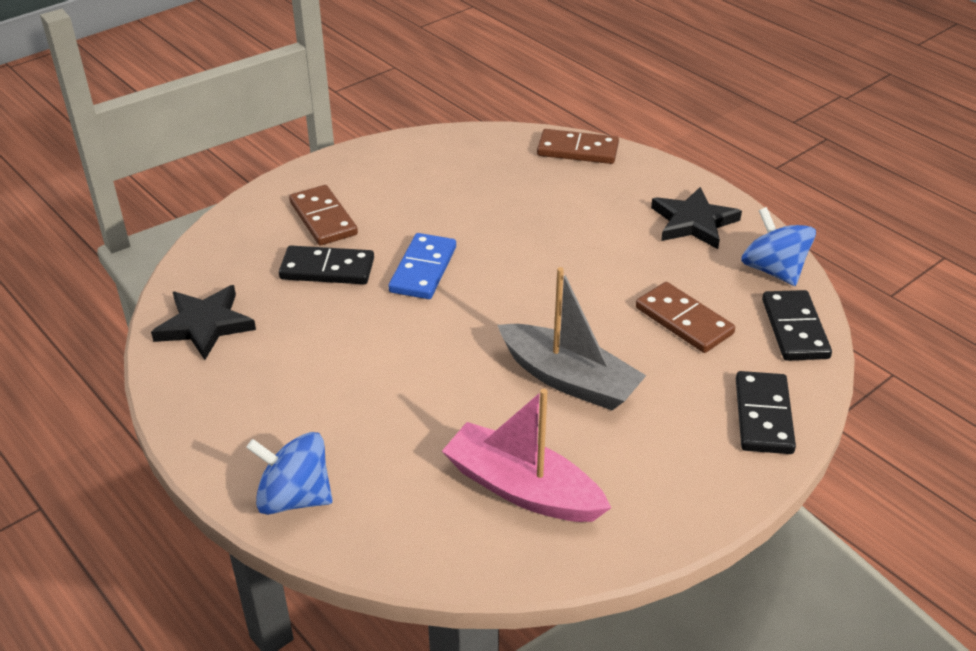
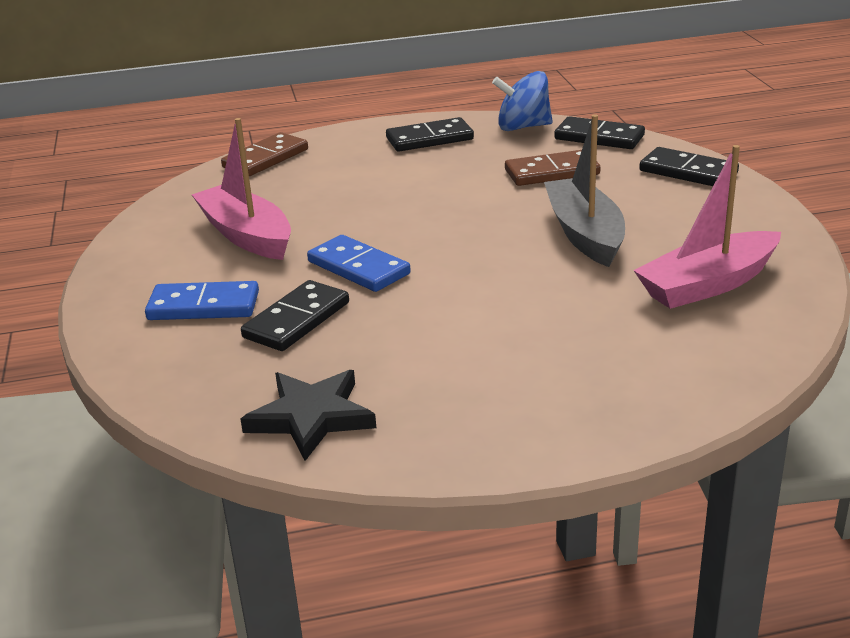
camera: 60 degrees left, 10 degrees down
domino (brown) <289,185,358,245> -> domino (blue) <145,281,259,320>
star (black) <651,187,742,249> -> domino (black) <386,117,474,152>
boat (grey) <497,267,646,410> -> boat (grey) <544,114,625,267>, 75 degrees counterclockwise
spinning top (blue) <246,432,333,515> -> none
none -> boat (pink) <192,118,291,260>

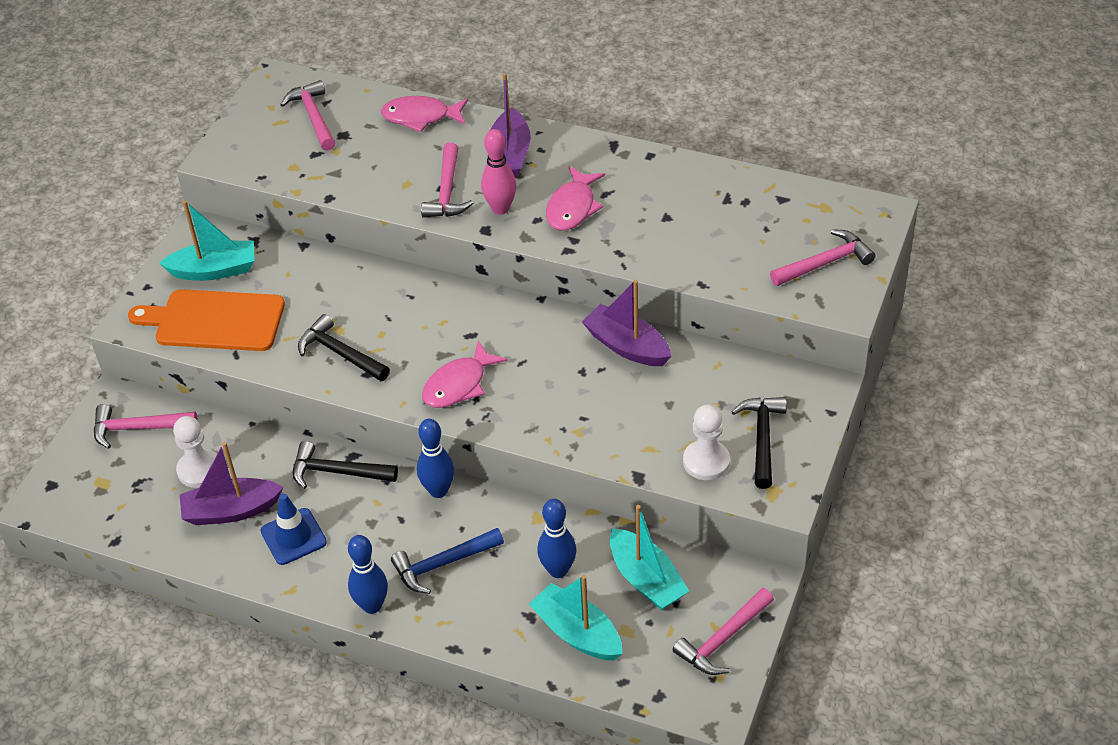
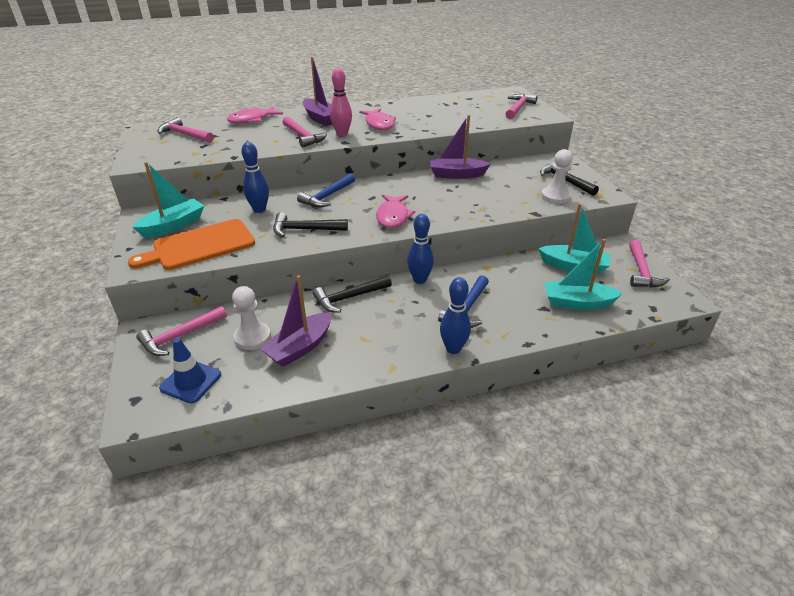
camera: 40 degrees left, 10 degrees down
traffic cone (blue) <260,493,327,565> -> traffic cone (blue) <159,338,221,403>, moved
bowling pin (blue) <537,499,576,578> -> bowling pin (blue) <241,142,269,213>, moved
none -> hammer (blue) <297,173,355,208>

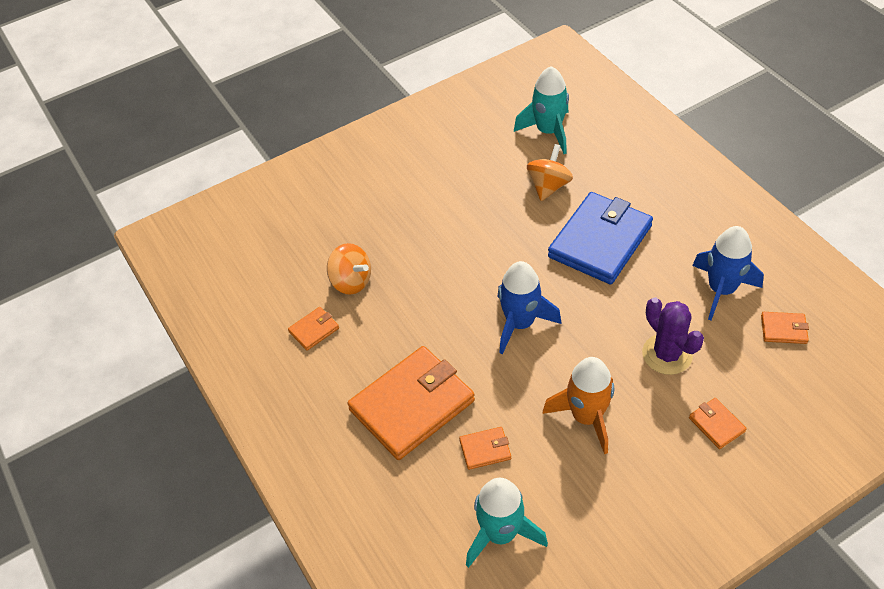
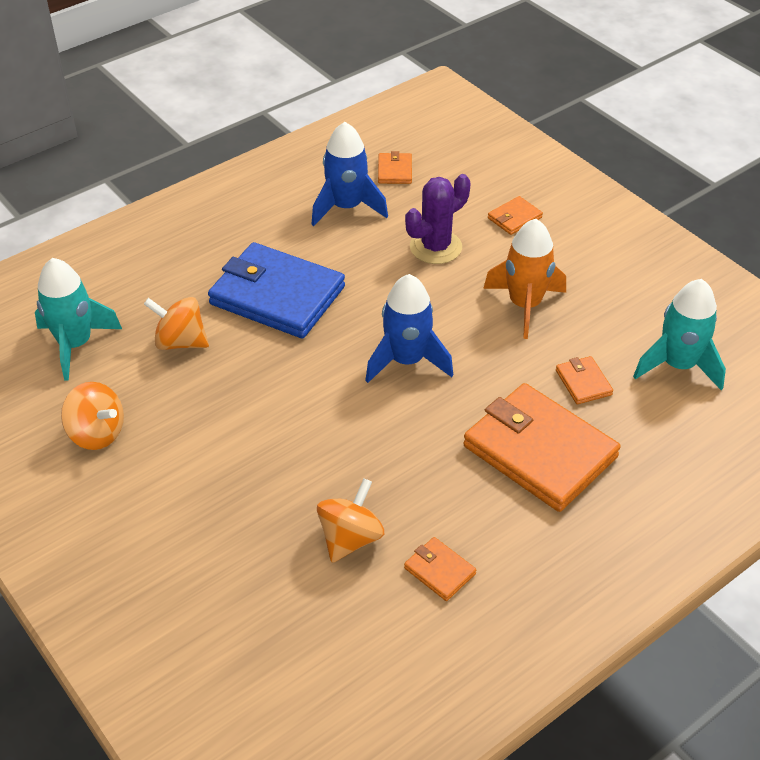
camera: 100 degrees left, 5 degrees down
none -> spinning top (orange) <61,382,124,450>

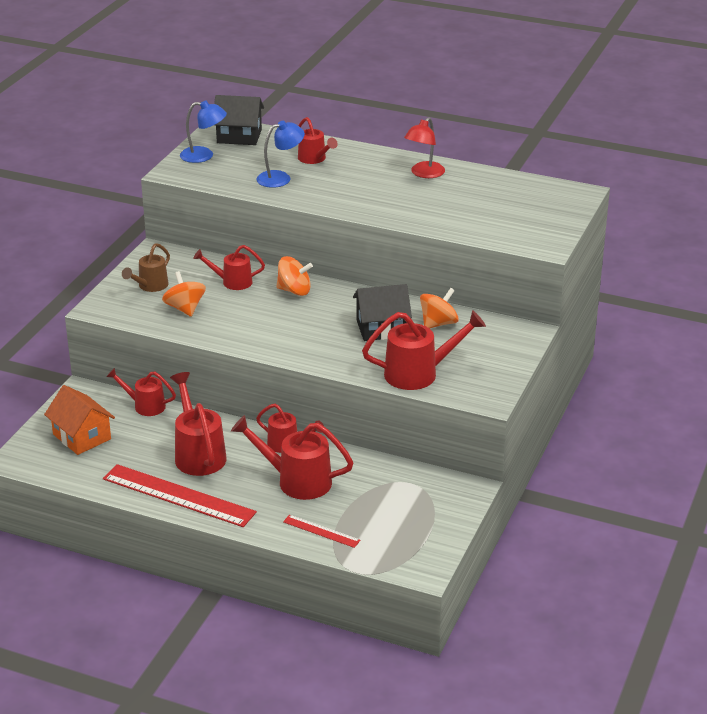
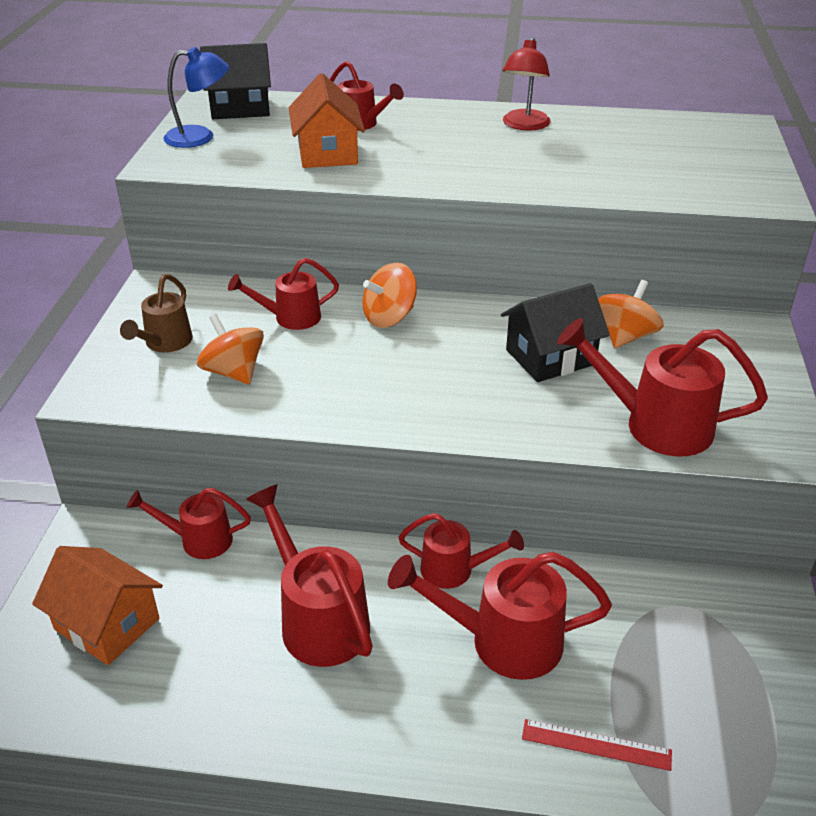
camera: 15 degrees left, 5 degrees up
lamp (blue) <256,121,305,188> -> house (orange) <289,73,365,168>
spinning top (orange) <276,256,313,296> -> spinning top (orange) <362,263,417,328>, 150 degrees clockwise
watering can (red) <362,310,486,390> -> watering can (red) <557,318,768,456>, 135 degrees counterclockwise
ruler (red) <103,464,257,527> -> none

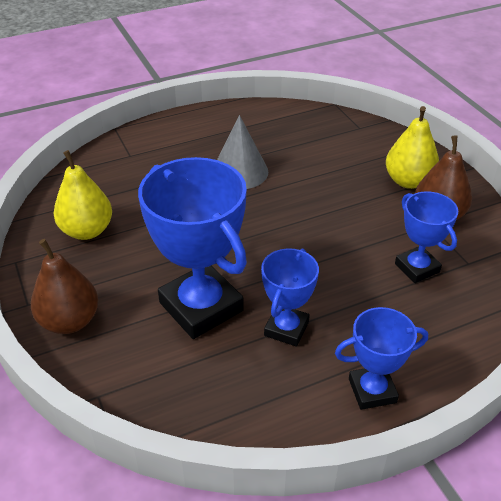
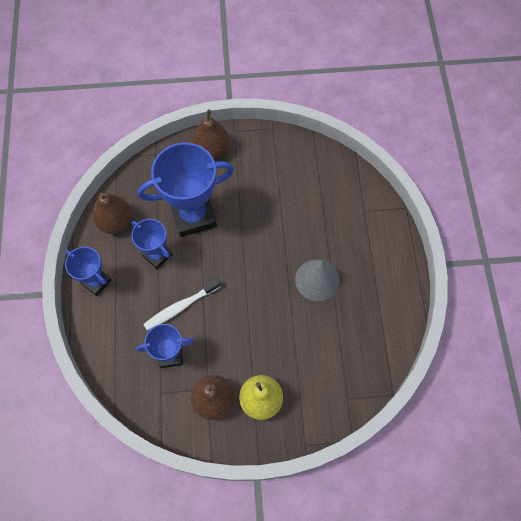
camera: 110 degrees right, 25 degrees up
pear (yellow) <54,150,112,240> -> none
trophy (blue) <335,307,428,410> -> trophy (blue) <65,247,112,296>, 60 degrees counterclockwise
none -> pear (brown) <92,193,132,234>
none -> toothbrush (white) <143,278,221,331>

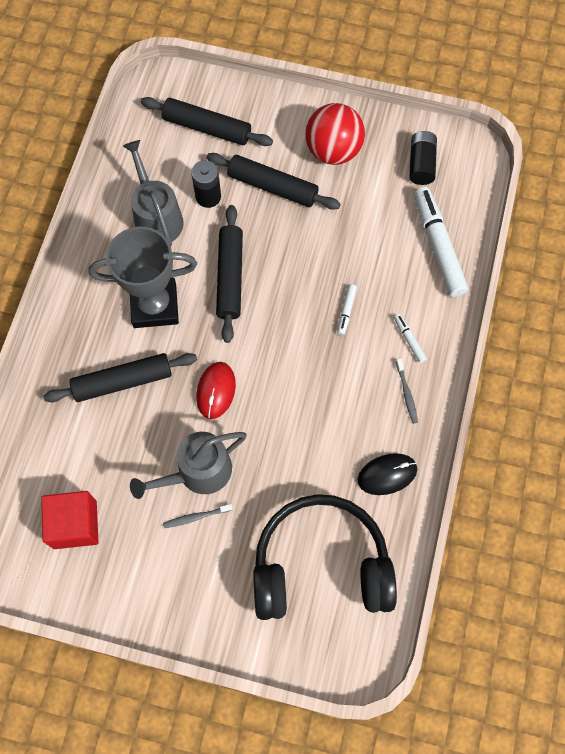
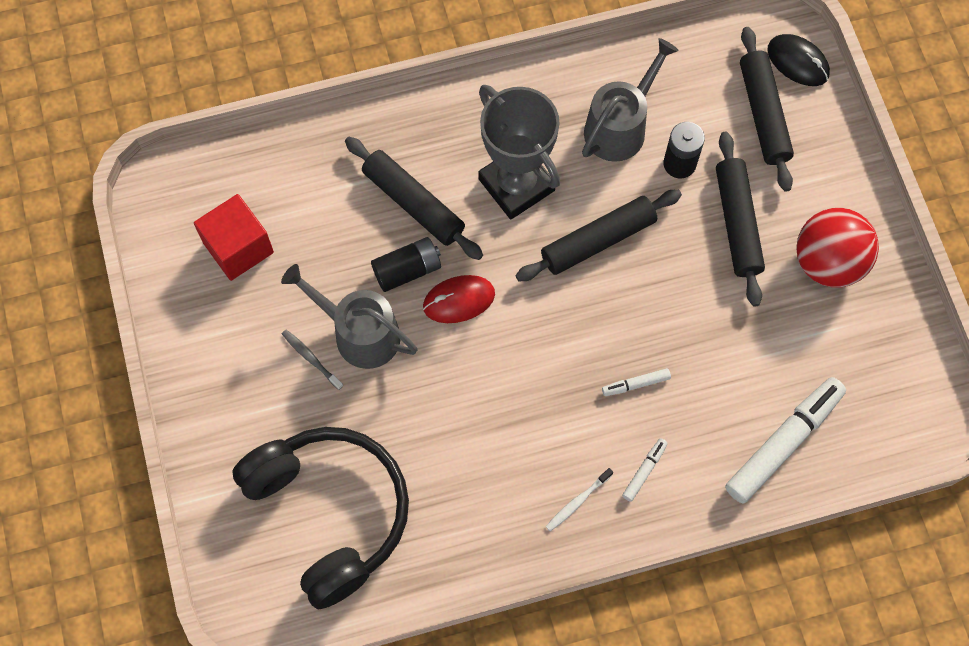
camera: 60 degrees right, 0 degrees up
battery (black) <409,131,437,185> -> battery (black) <371,237,441,292>, moved
toothbrush (grey) <396,358,418,424> -> toothbrush (white) <546,468,613,531>
mouse (black) <357,453,417,495> -> mouse (black) <767,34,830,86>, moved

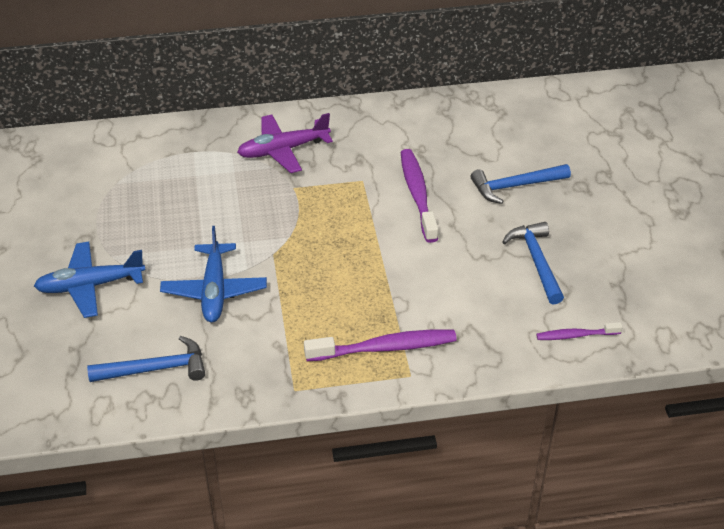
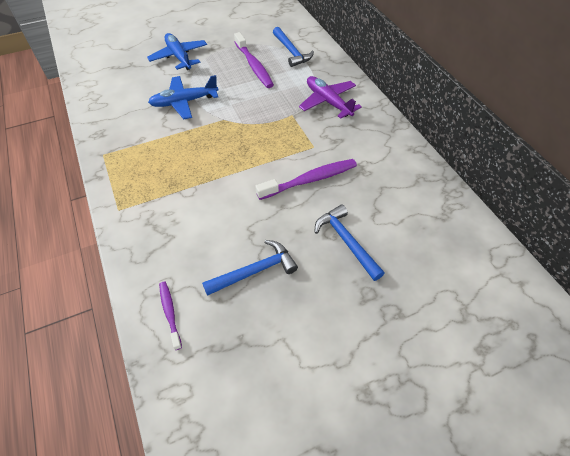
camera: 75 degrees right, 10 degrees up
toothbrush (purple) <304,330,457,361> -> toothbrush (purple) <234,32,274,88>, moved
hammer (blue) <87,336,205,382> -> hammer (blue) <273,27,314,67>, moved

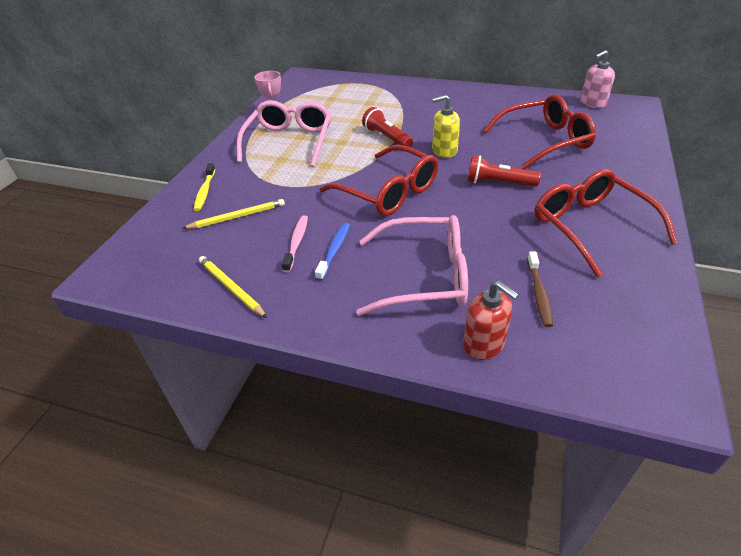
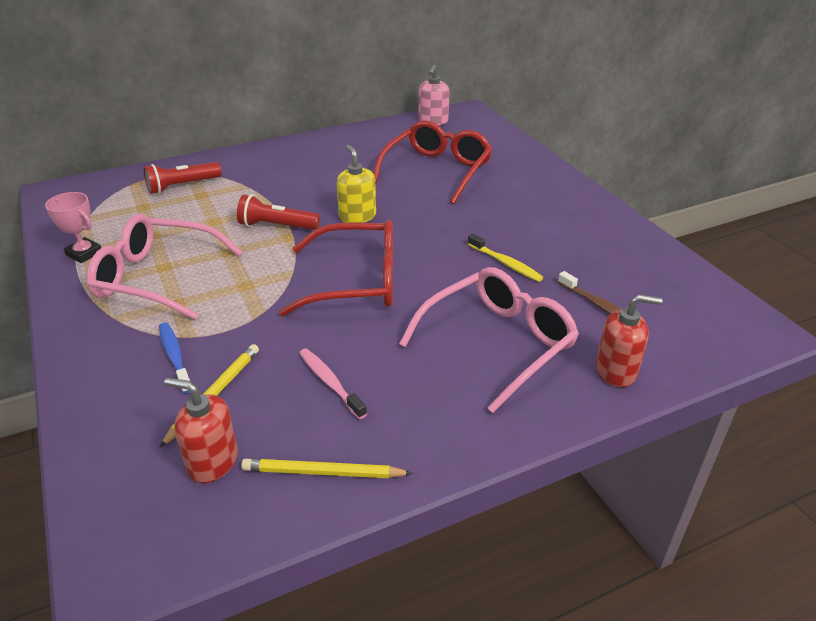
camera: 45 degrees left, 5 degrees down
soap dispenser (yellow) <432,95,460,158> -> soap dispenser (yellow) <336,145,376,223>, 120 degrees clockwise
glasses (pink) <237,100,331,167> -> glasses (pink) <87,214,243,320>, 45 degrees counterclockwise
flashlight (red) <467,156,541,187> -> flashlight (red) <143,162,222,194>, moved
toothbrush (yellow) <194,163,215,211> -> toothbrush (yellow) <468,233,543,282>, moved
glasses (red) <534,169,678,278> -> none
toothbrush (blue) <315,223,350,281> -> toothbrush (blue) <159,322,190,394>, moved
none -> soap dispenser (red) <164,378,238,483>

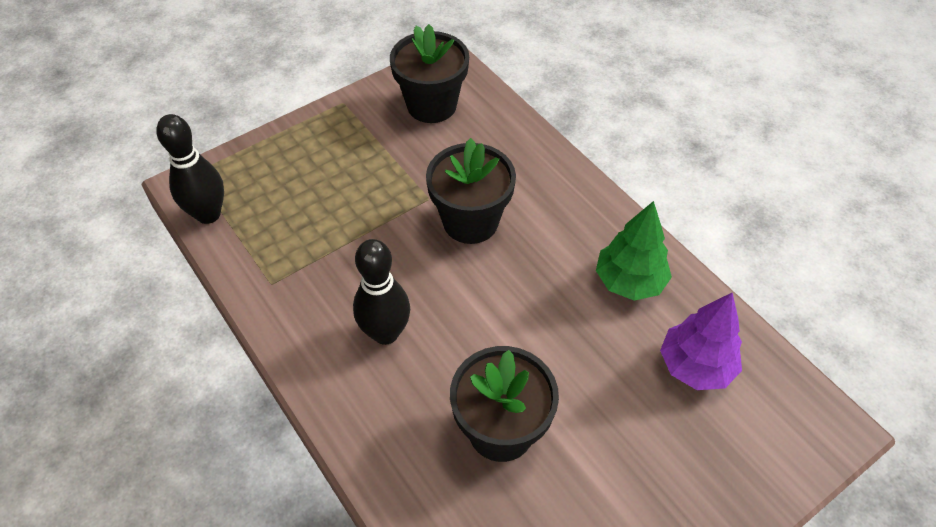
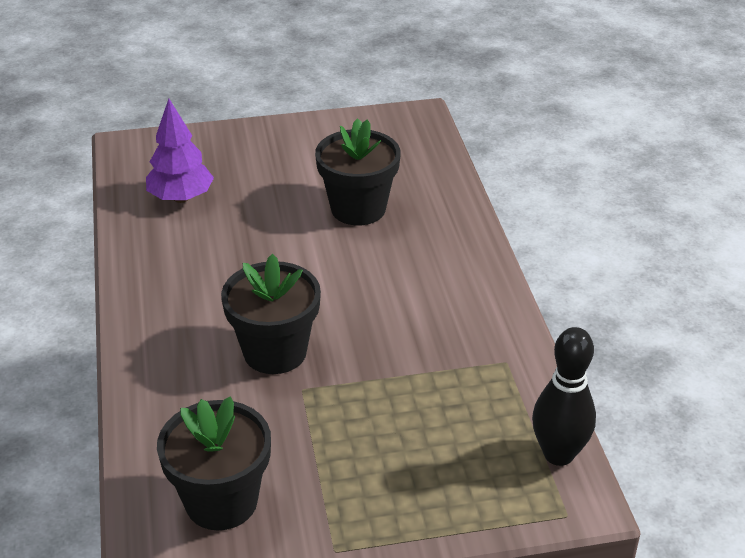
camera: 155 degrees left, 15 degrees down
tree (green) <596,201,672,301> -> none
bowling pin (black) <353,239,410,345> -> none

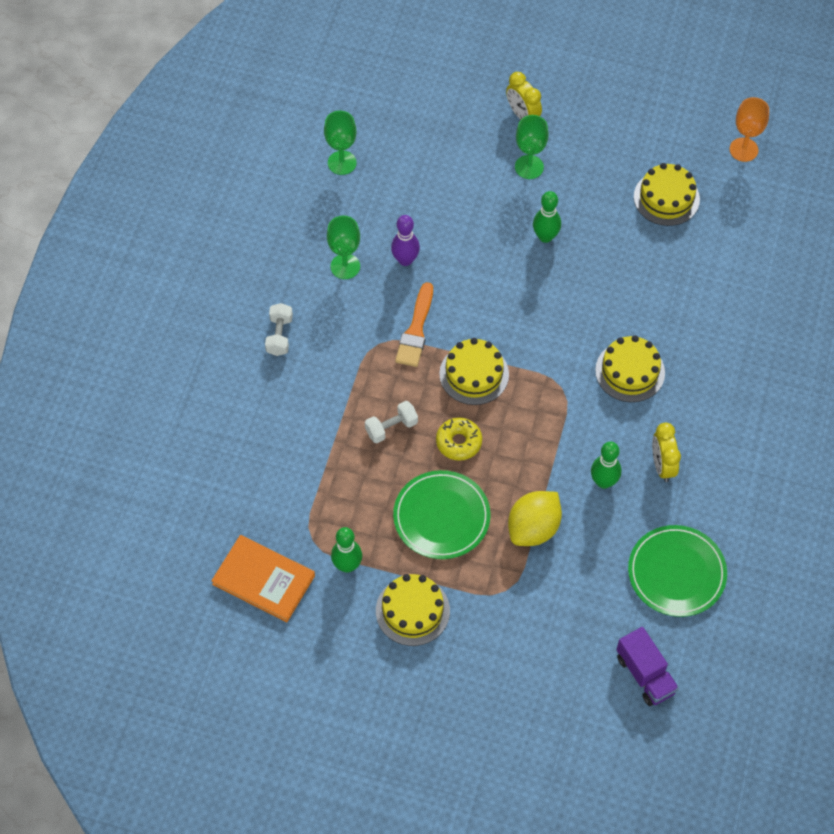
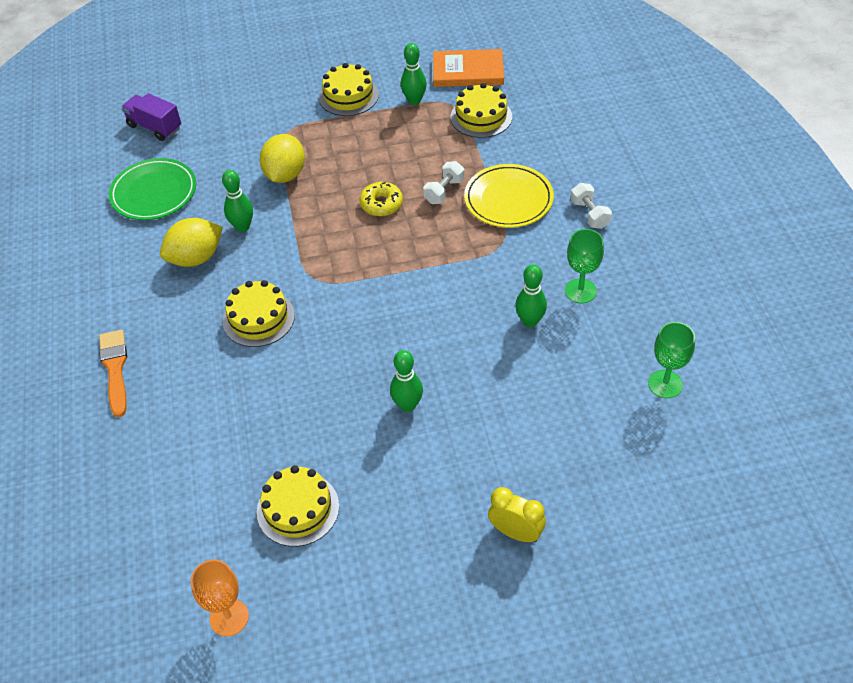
camera: 155 degrees right, 10 degrees down
goblet (green) <515,115,549,179> -> none
bowling pin (purple) <391,215,420,266> -> bowling pin (green) <515,264,547,327>
brush (orange) <395,282,433,367> -> brush (orange) <99,330,127,417>, moved
cake (yellow) <439,338,509,405> -> cake (yellow) <451,83,512,138>, moved
clock (yellow) <652,423,681,482> -> lemon (yellow) <160,218,223,267>
plate (green) <393,470,490,559> -> none
none -> plate (yellow) <464,164,554,228>

